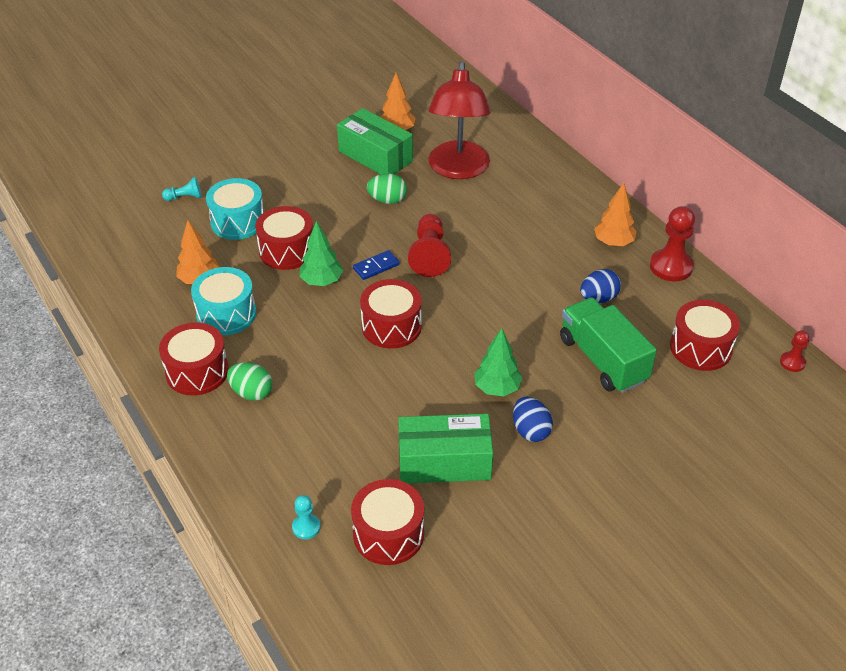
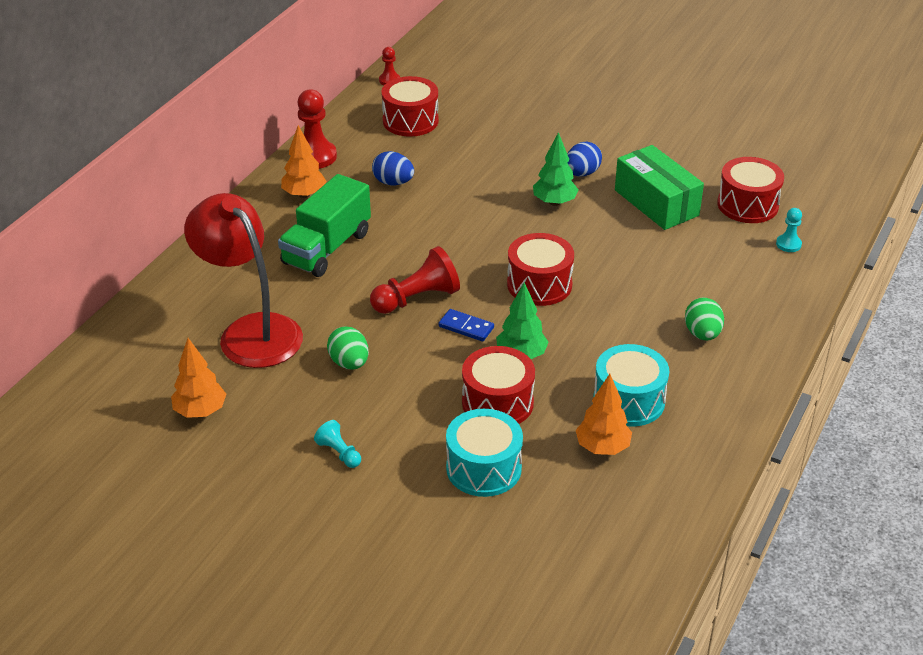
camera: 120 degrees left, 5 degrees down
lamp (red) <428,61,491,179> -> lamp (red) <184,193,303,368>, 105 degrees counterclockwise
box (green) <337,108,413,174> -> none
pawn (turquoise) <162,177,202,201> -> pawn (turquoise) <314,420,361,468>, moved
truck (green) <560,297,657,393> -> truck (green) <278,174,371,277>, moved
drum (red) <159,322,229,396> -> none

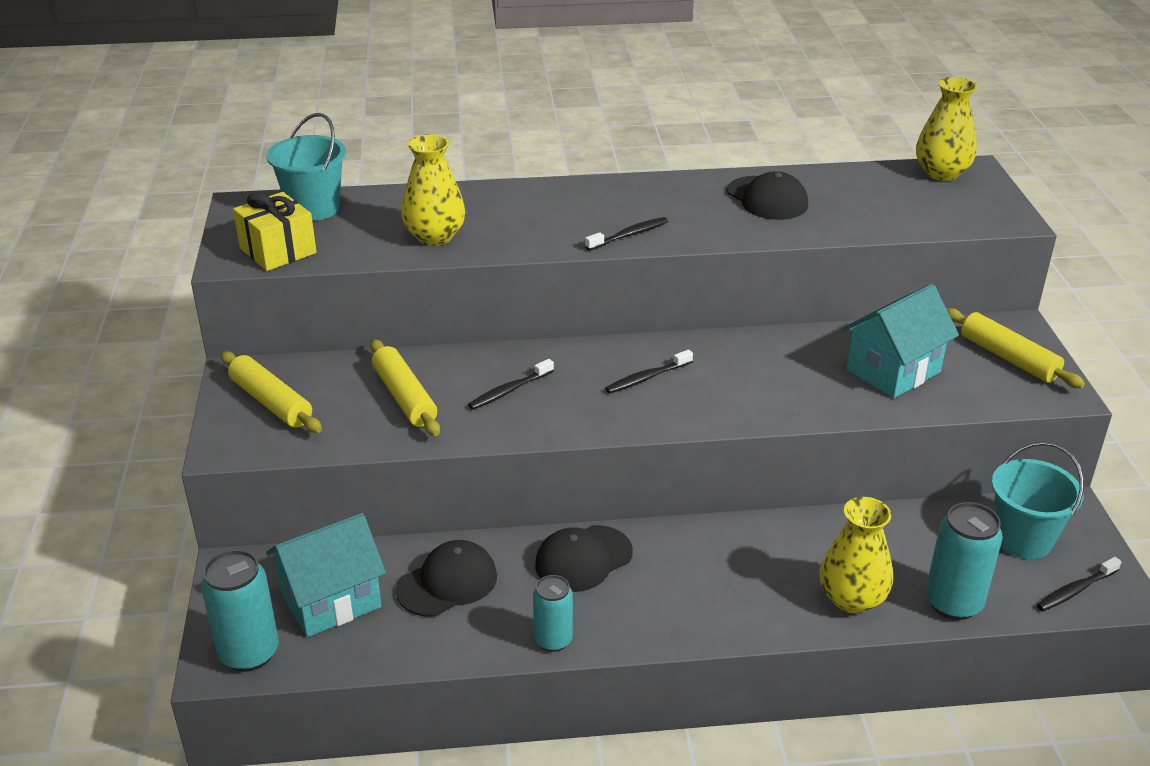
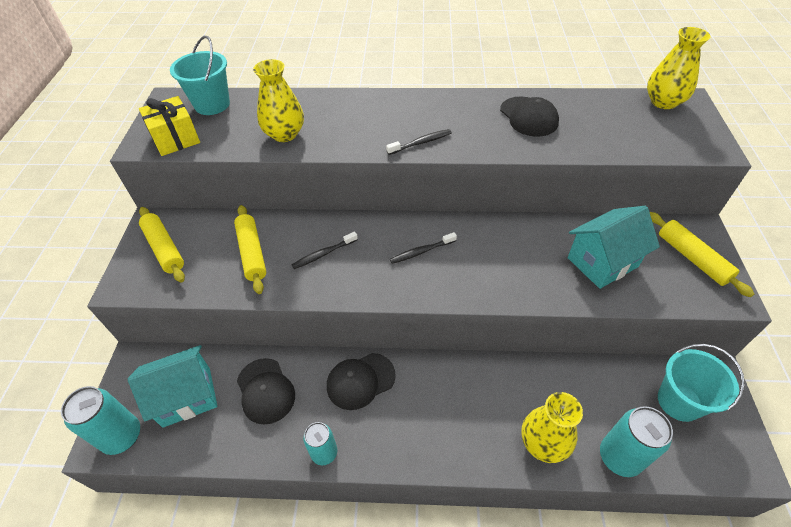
camera: 10 degrees right, 15 degrees up
cap (black) <396,540,497,617> -> cap (black) <237,358,295,424>, 90 degrees clockwise
toothbrush (black) <1036,557,1121,611> -> none

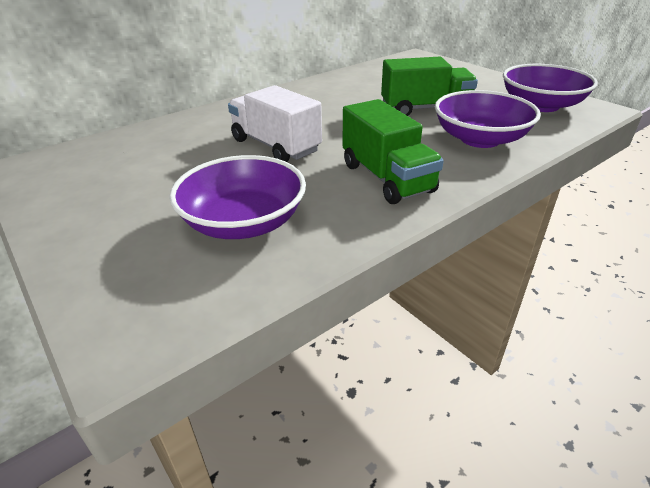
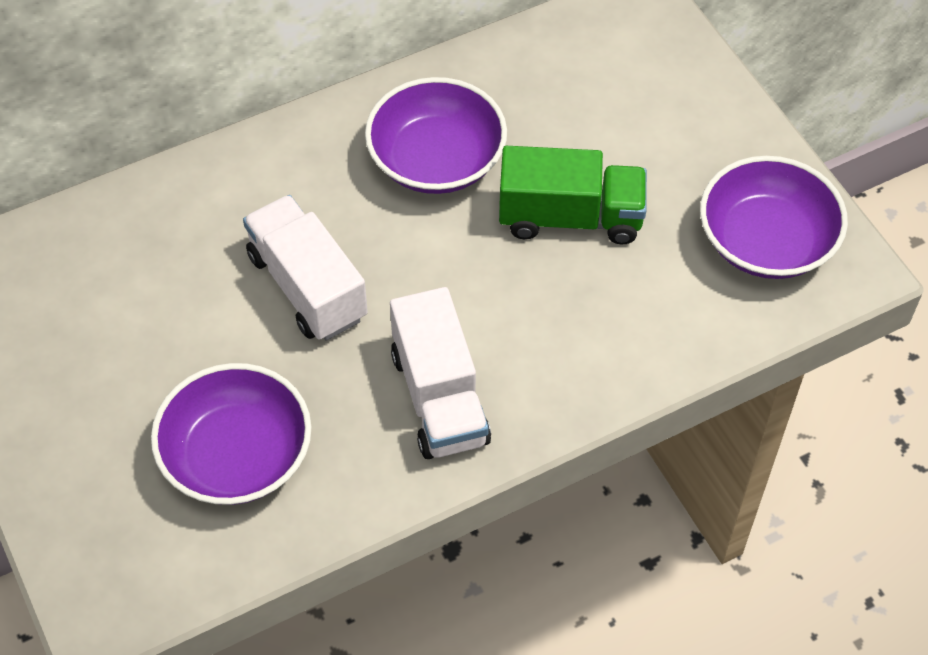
camera: 10 degrees right, 20 degrees up
bowl (purple) <435,90,541,148> -> bowl (purple) <365,77,507,194>, moved
truck (green) <343,99,444,204> -> truck (white) <390,287,491,459>

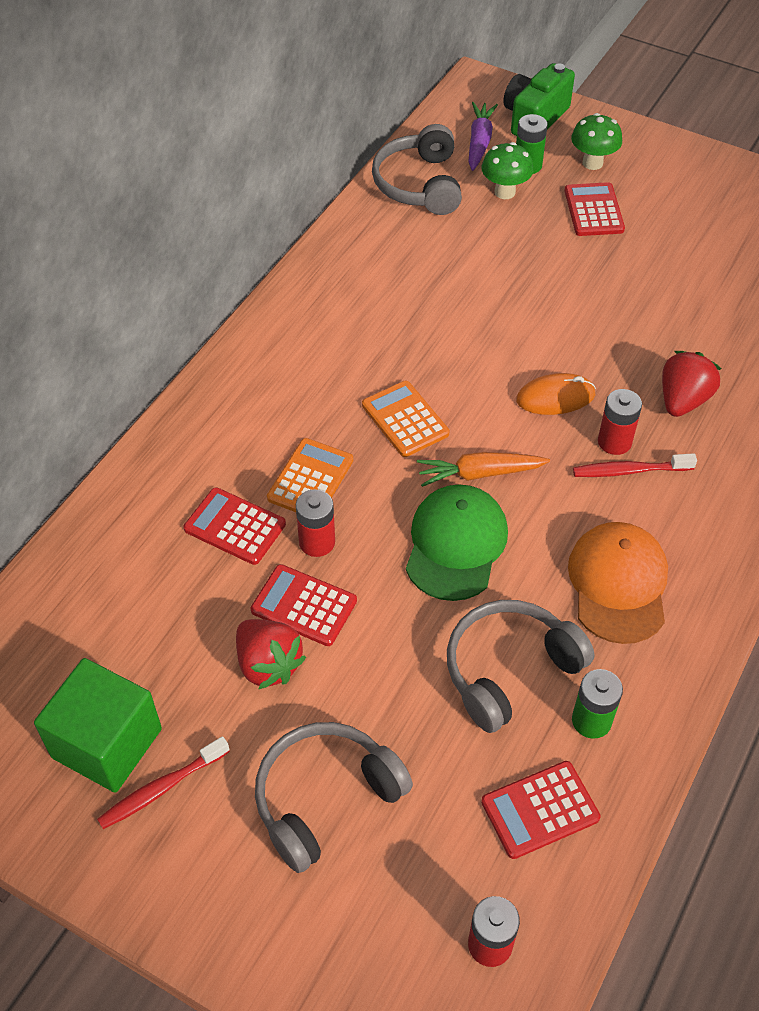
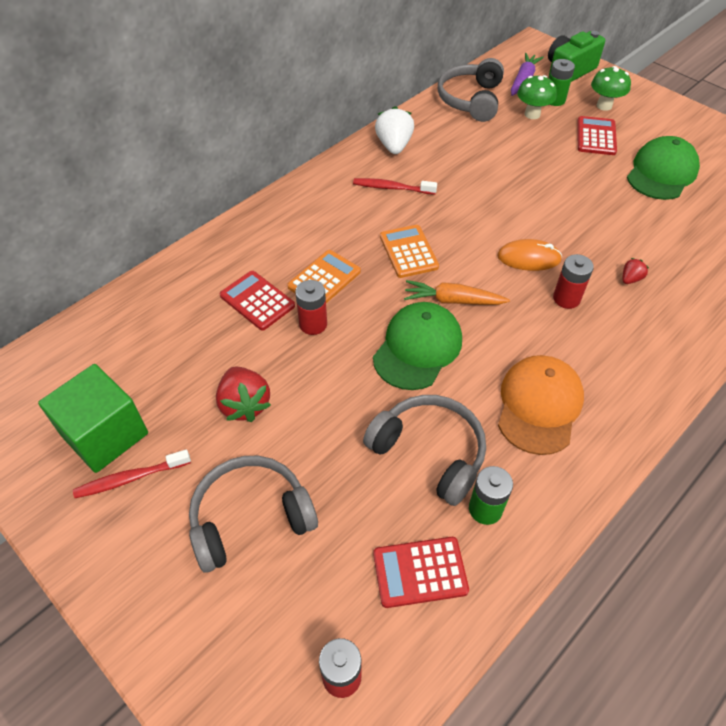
camera: 15 degrees right, 0 degrees up
strawberry (red) <662,351,721,417> -> strawberry (red) <622,258,649,284>, x0.51
toothbrush (red) <573,453,697,477> -> toothbrush (red) <353,178,437,195>, moved
calculator (red) <251,564,357,646> -> none
headphones (grey) <447,600,595,733> -> headphones (grey) <363,395,486,506>, 60 degrees clockwise
none -> strawberry (white) <375,106,414,154>
none -> cap (green) <627,136,700,200>

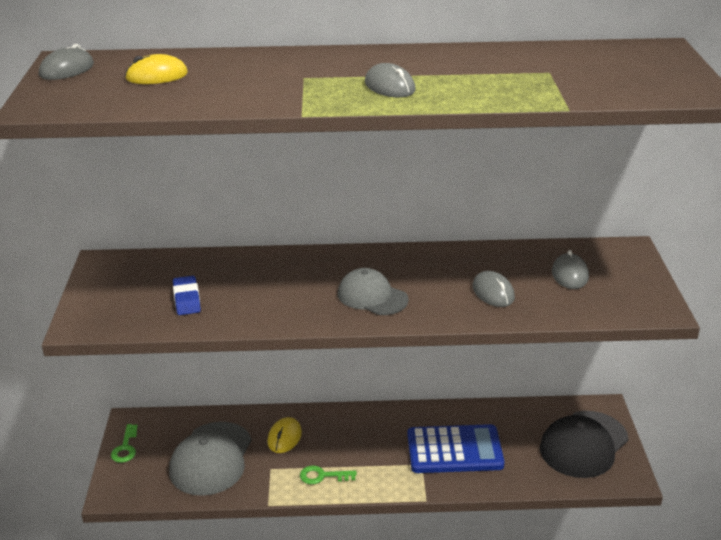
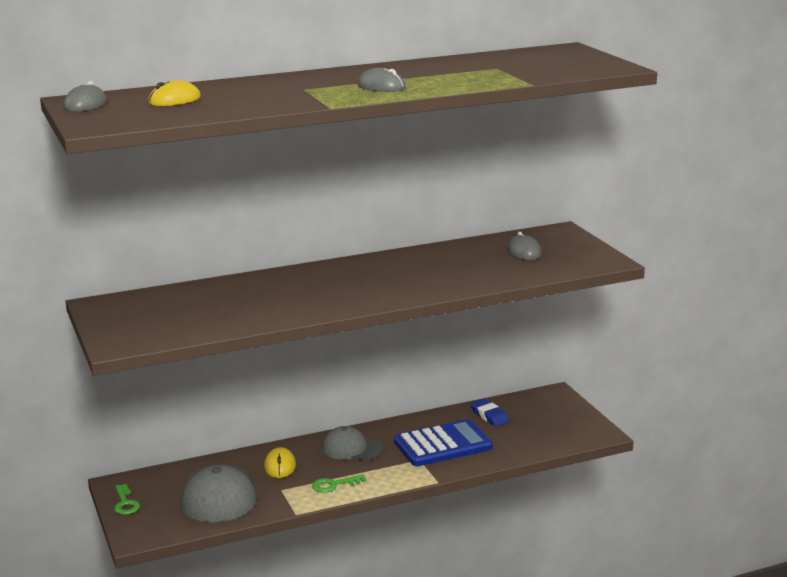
camera: 20 degrees left, 10 degrees down
cap (grey) <338,268,408,315> -> cap (grey) <322,426,384,460>, moved
mouse (grey) <472,271,515,307> -> none
eraser (blue) <173,276,201,315> -> eraser (blue) <471,399,509,426>, moved
cap (black) <540,411,628,478> -> none

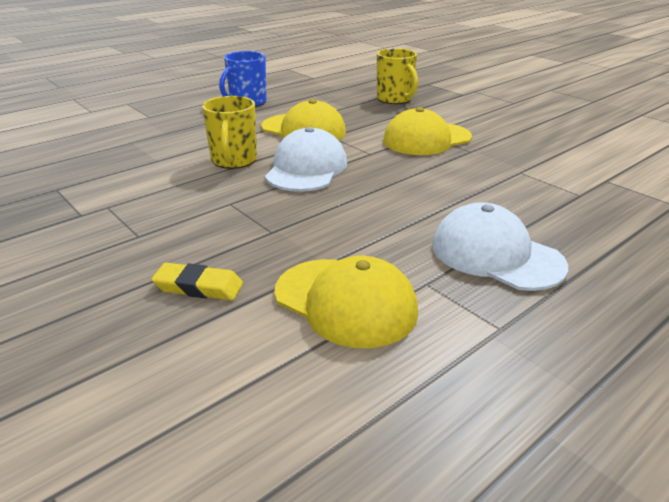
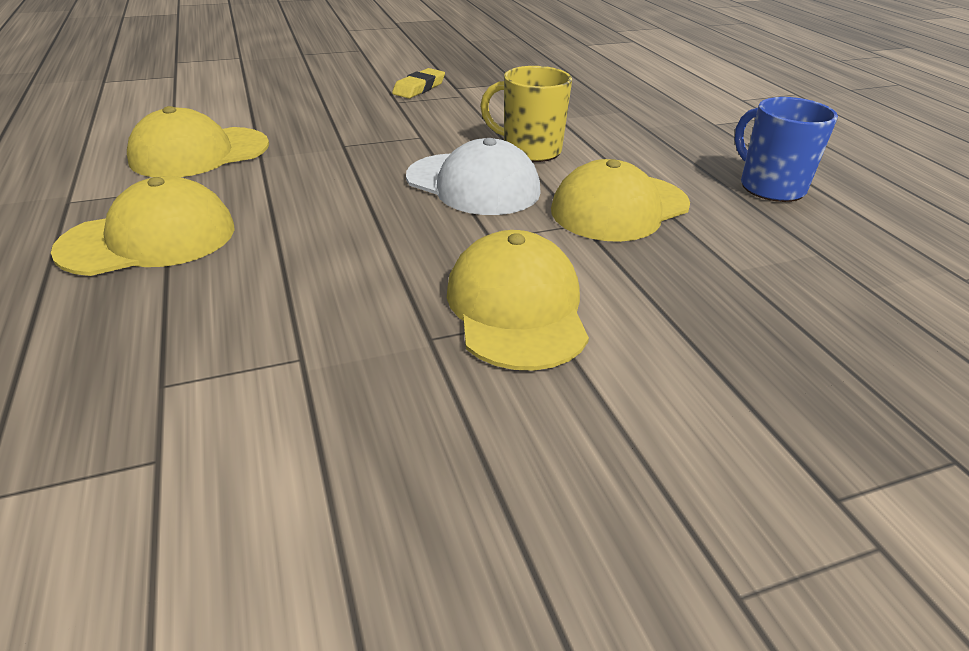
camera: 110 degrees right, 5 degrees up
mug (yellow) <377,48,418,104> -> none
cap (white) <432,202,568,291> -> cap (yellow) <51,176,235,276>
eraser (yellow) <151,263,243,300> -> eraser (yellow) <392,68,445,98>, moved

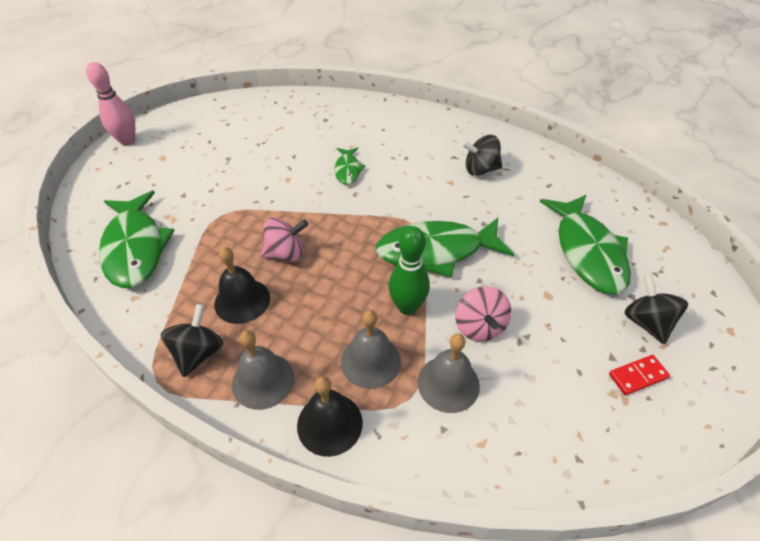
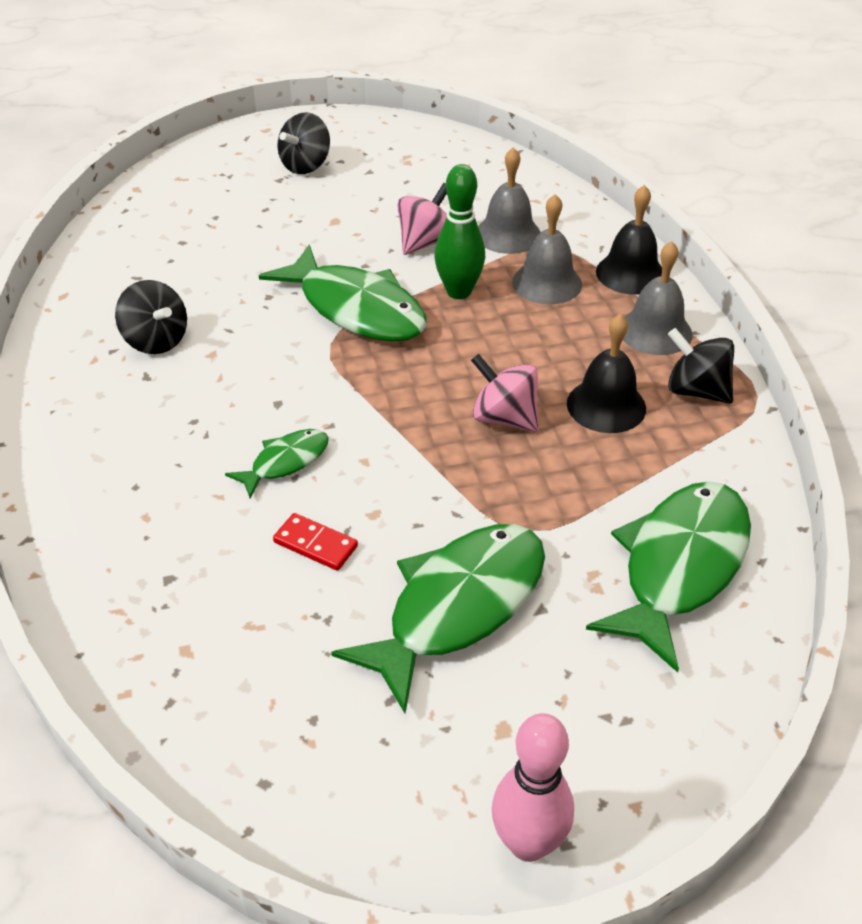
camera: 130 degrees left, 5 degrees down
fish (green) <540,195,631,294> -> fish (green) <331,524,545,713>, moved
spinning top (black) <161,304,223,377> -> spinning top (black) <668,328,734,404>, 60 degrees clockwise
domino (red) <609,355,670,395> -> domino (red) <273,513,358,571>, moved

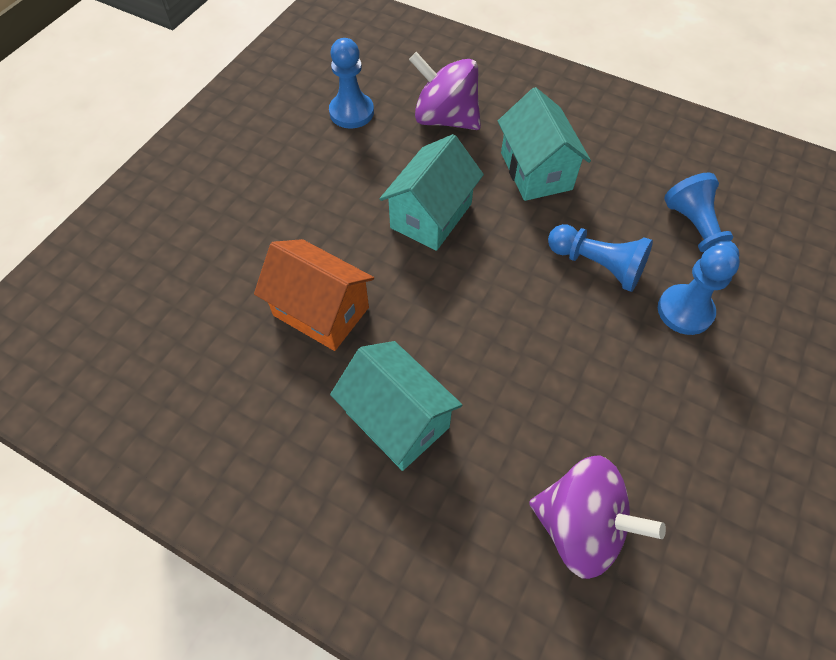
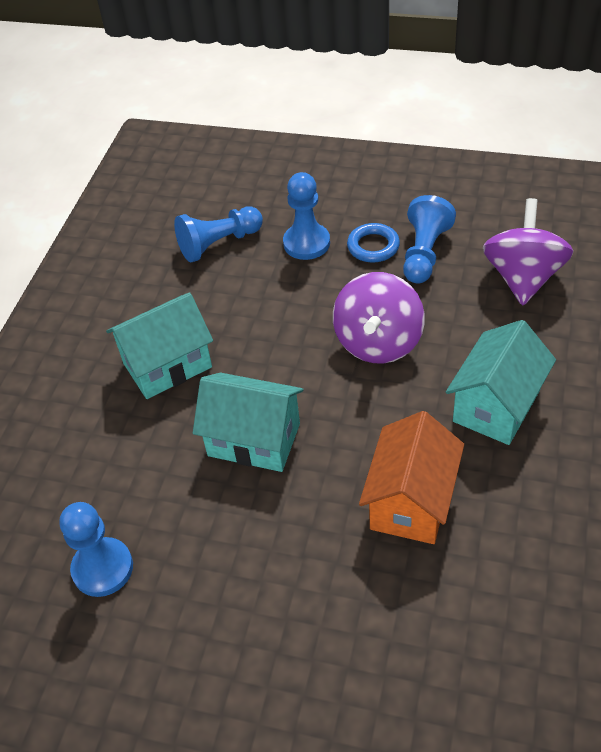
camera: 100 degrees left, 10 degrees down
spinning top (purple) <409,52,481,130> -> spinning top (purple) <333,272,425,364>, moved
pawn (blue) <548,224,653,292> -> pawn (blue) <403,195,456,284>, moved
none -> ring (blue) <347,223,400,262>

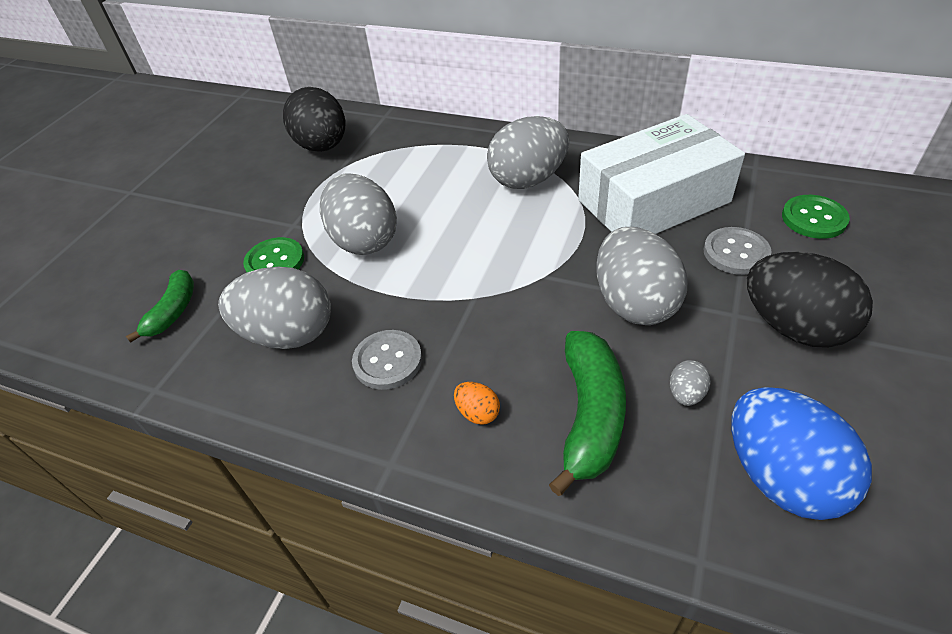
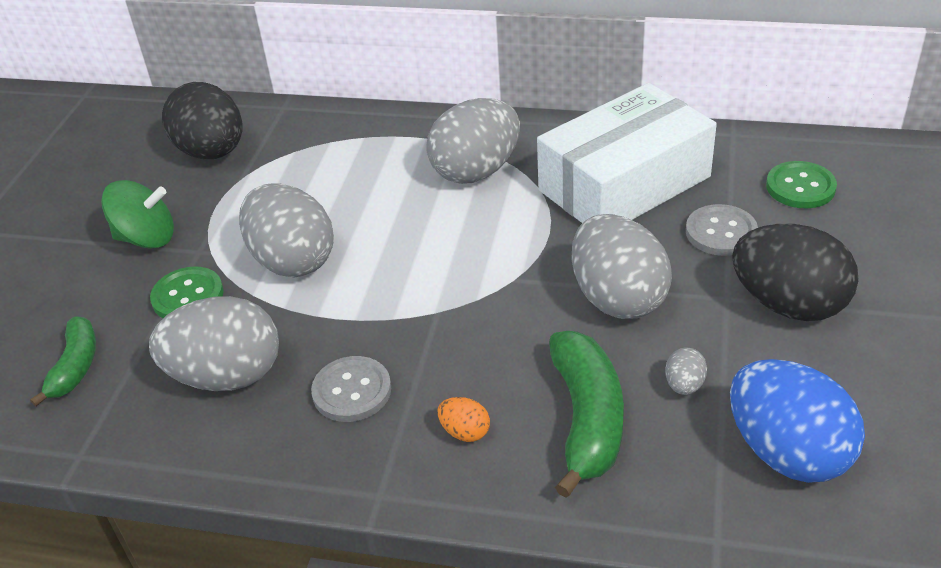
camera: 10 degrees left, 5 degrees down
none -> spinning top (green) <101,180,174,249>

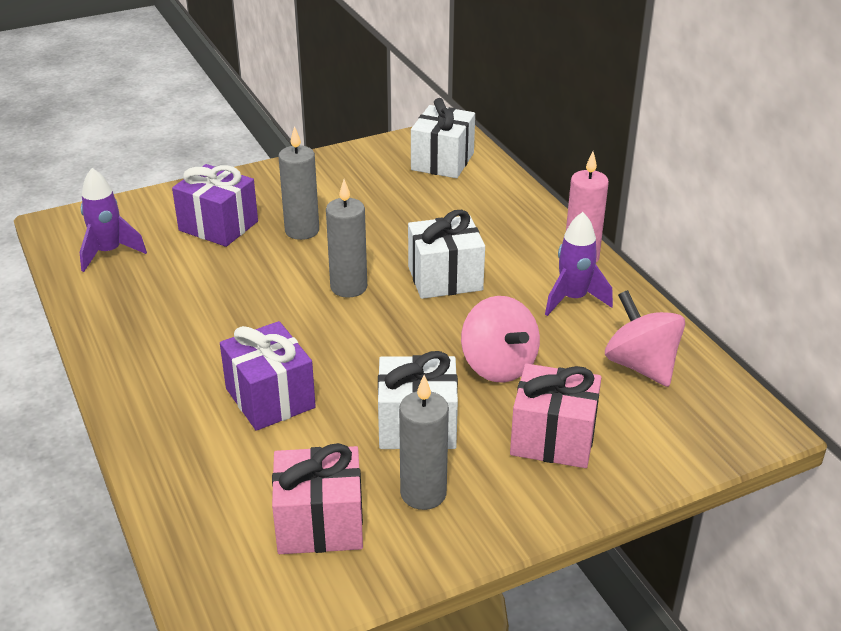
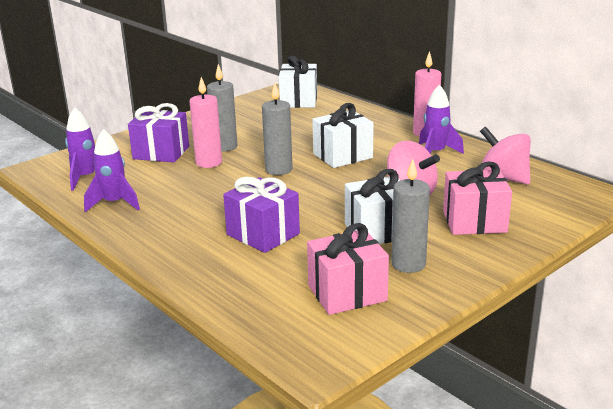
camera: 15 degrees left, 10 degrees down
none -> candle (pink) <189,77,222,168>
none -> rocket (purple) <84,129,140,212>

